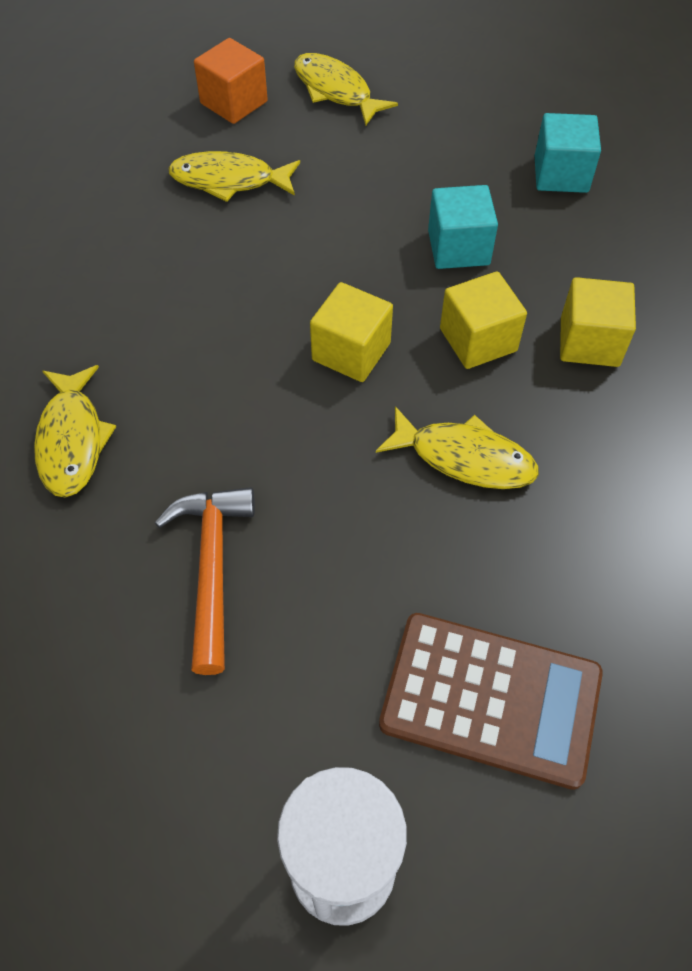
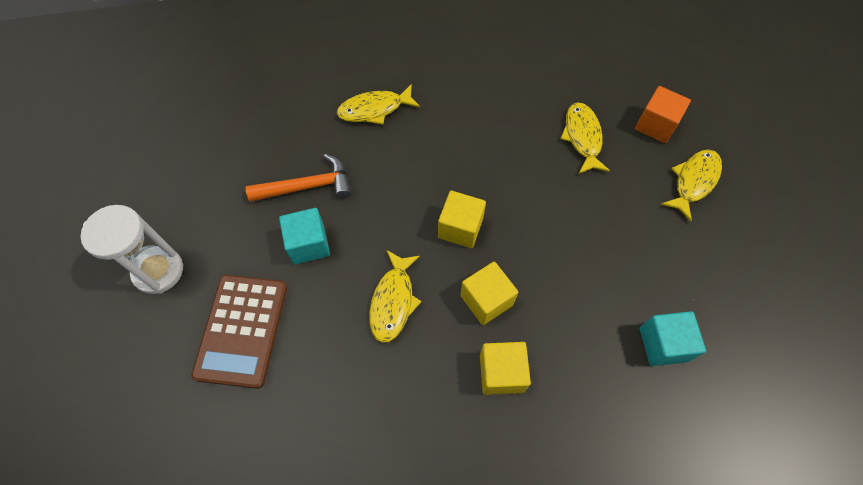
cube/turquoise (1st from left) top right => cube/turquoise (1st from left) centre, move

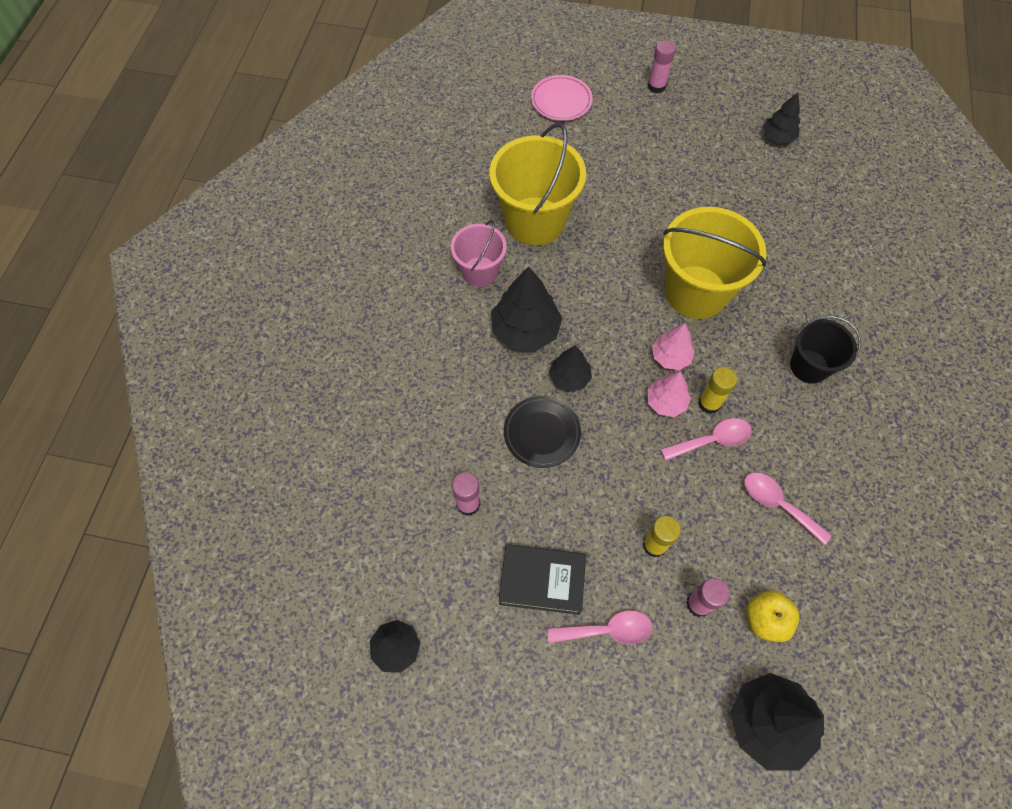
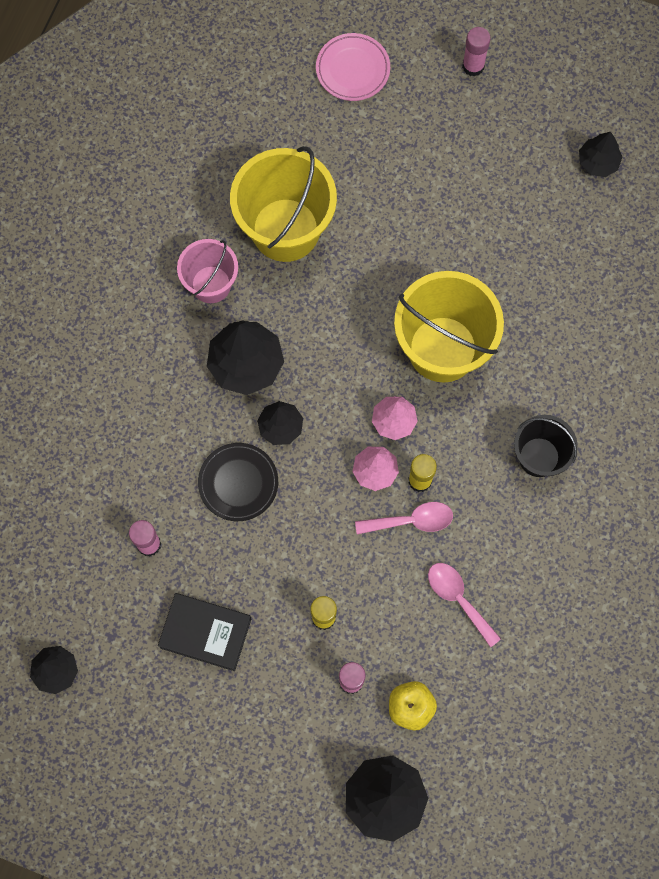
cuillère/rose (1st from left) bottom centre => nothing

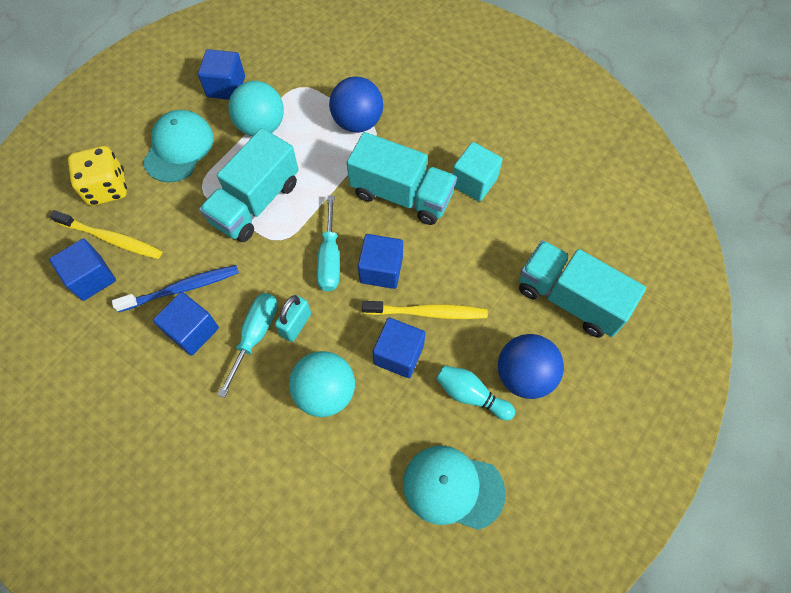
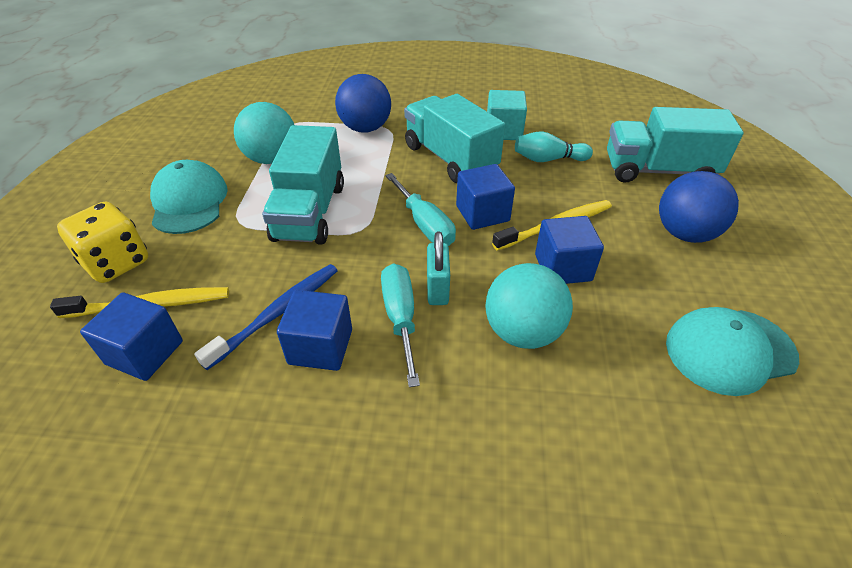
camion/turquoise (2nd from left) top centre, 120 degrees counterclockwise
quille/turquoise centre => quille/turquoise top centre, move
cube/bleu (3rd from left) top left => nothing

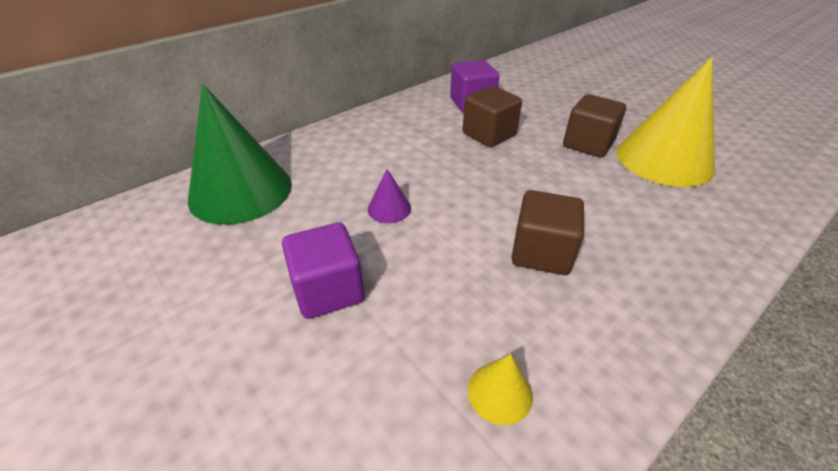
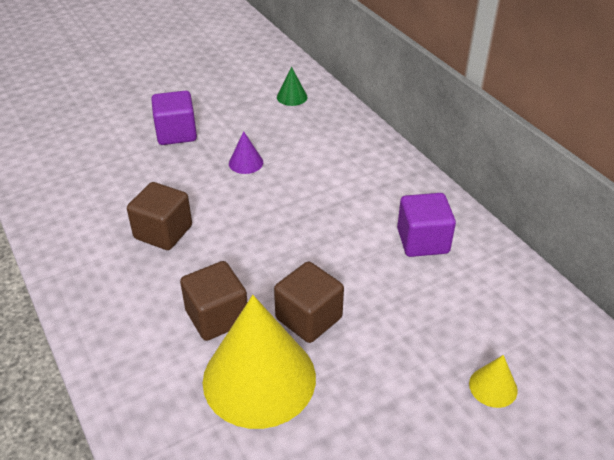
cube/marron (1st from left in the first image) top centre => cube/marron (2nd from left) centre, move
cône/vert top left => cône/vert top centre, x0.42
cône/jaune (1st from left in the first image) bottom centre => cône/jaune (2nd from left) bottom right, move

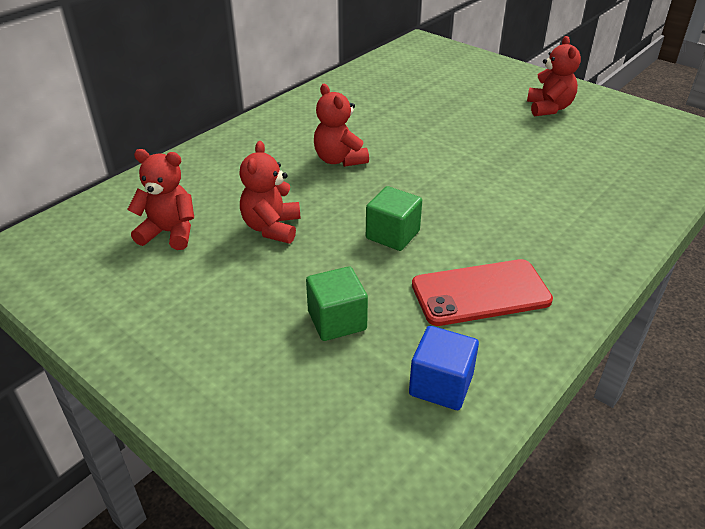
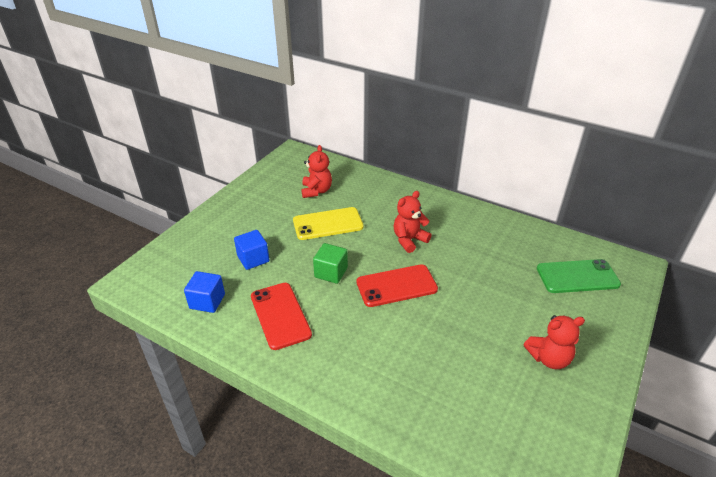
cube/vert (1st from left) centre => cube/bleu (2nd from left) centre
ours en peluche/rouge (2nd from left) centre => téléphone/jaune centre
nothing => téléphone/rouge (2nd from left) centre
nothing => téléphone/vert middle right

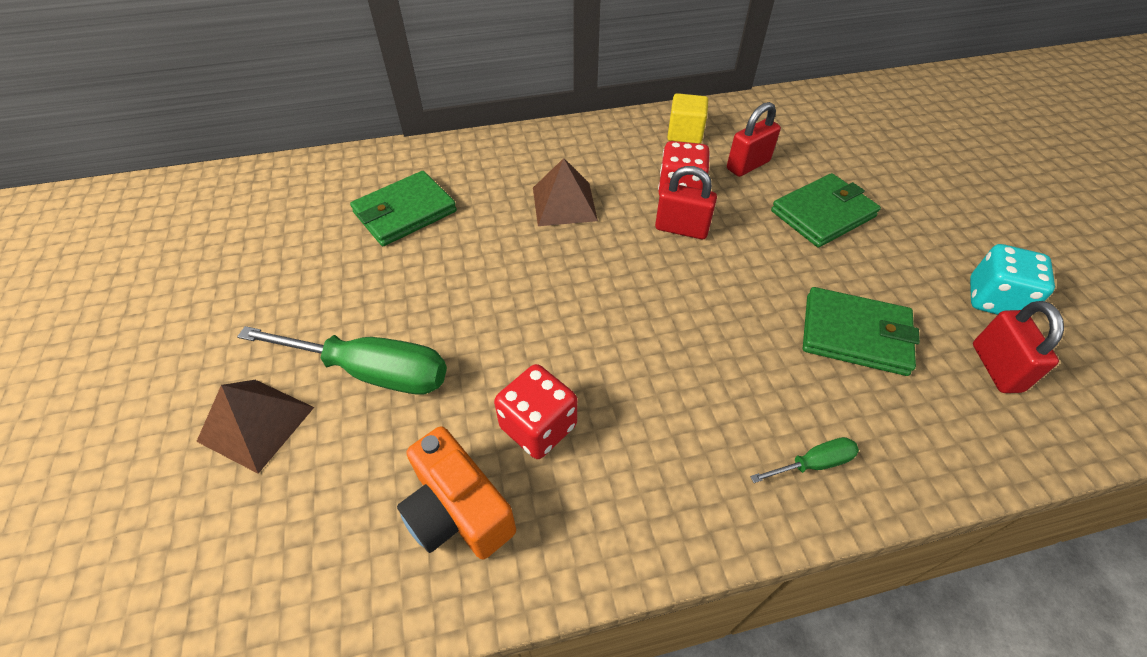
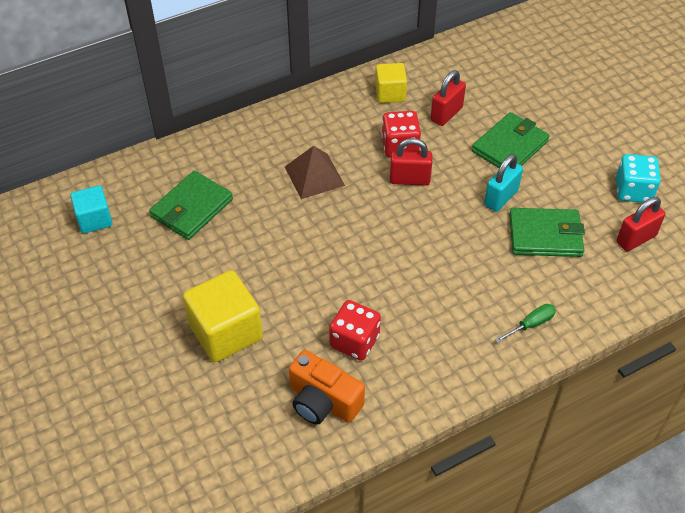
nothing => cube/turquoise middle left
tournevis/vert (1st from left) middle left => cube/jaune (1st from left) middle left
nothing => cadenas/turquoise middle right
cadenas/rouge (3rd from left) middle right, 75 degrees clockwise
pyramide/marron (1st from left) middle left => nothing

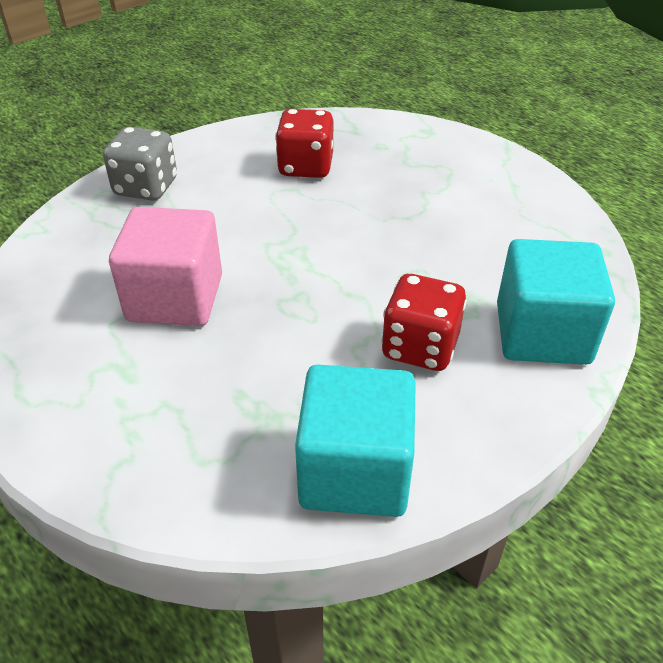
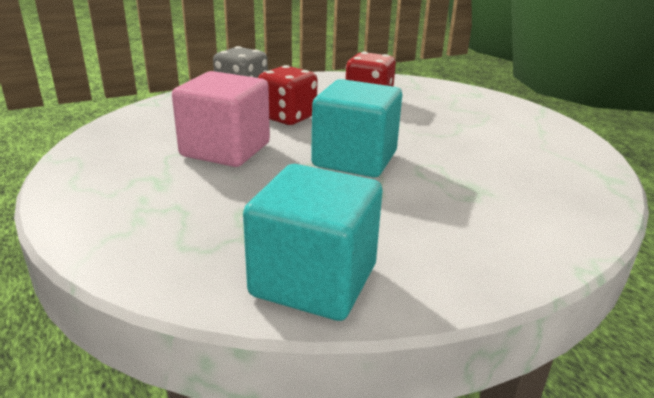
dé/rouge (2nd from left in the first image) centre => dé/rouge (1st from left) top centre, move
cube/turquoise (2nd from left) middle right => cube/turquoise (2nd from left) top centre, move

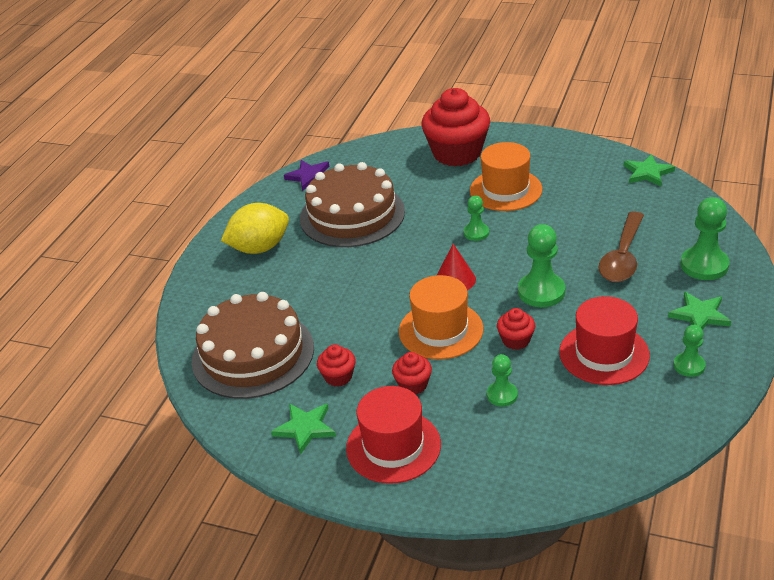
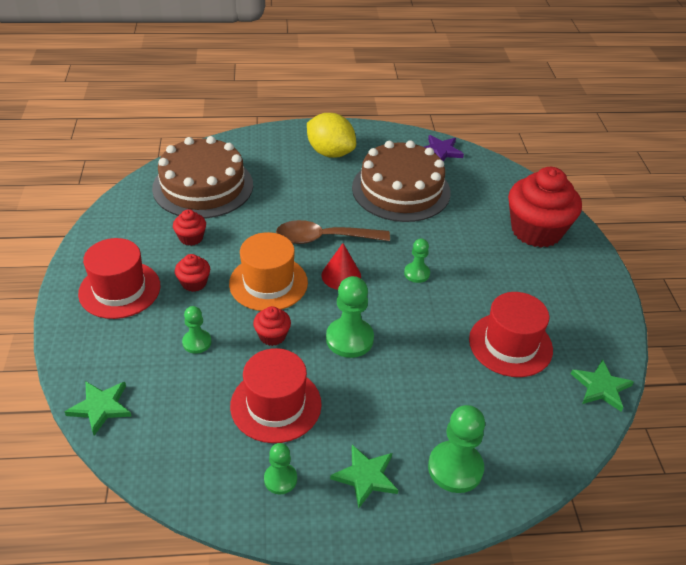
étoile/vert (1st from left) bottom centre => étoile/vert (1st from left) bottom left, move
cuillère/marron middle right => cuillère/marron centre, move
nothing => chapeau/rouge (3rd from left) middle right
chapeau/orange (2nd from left) top centre => nothing

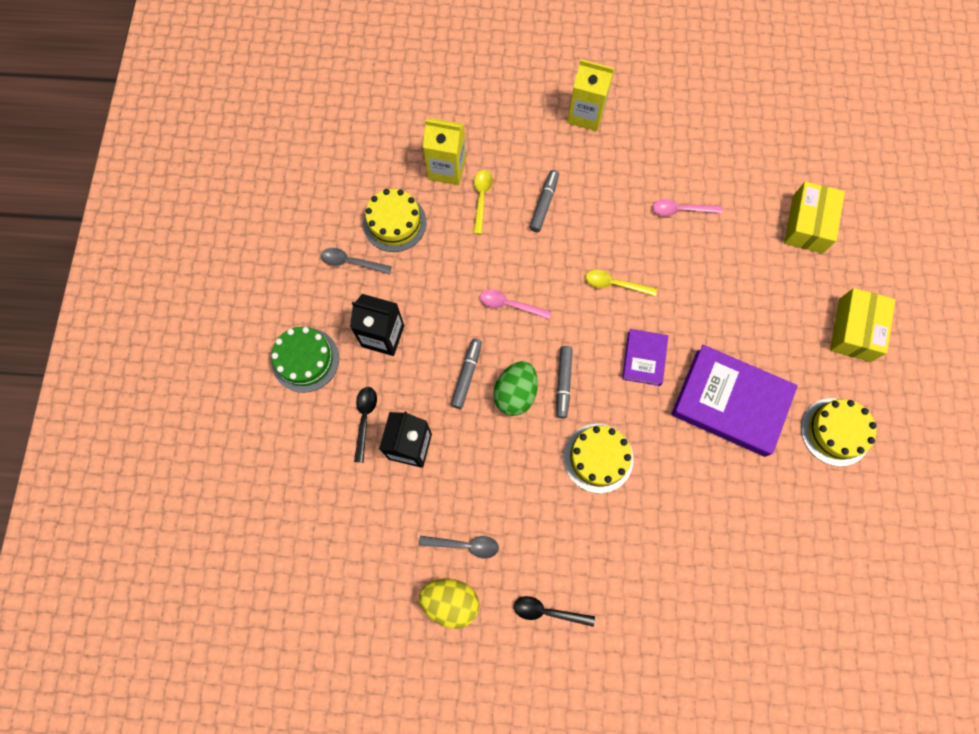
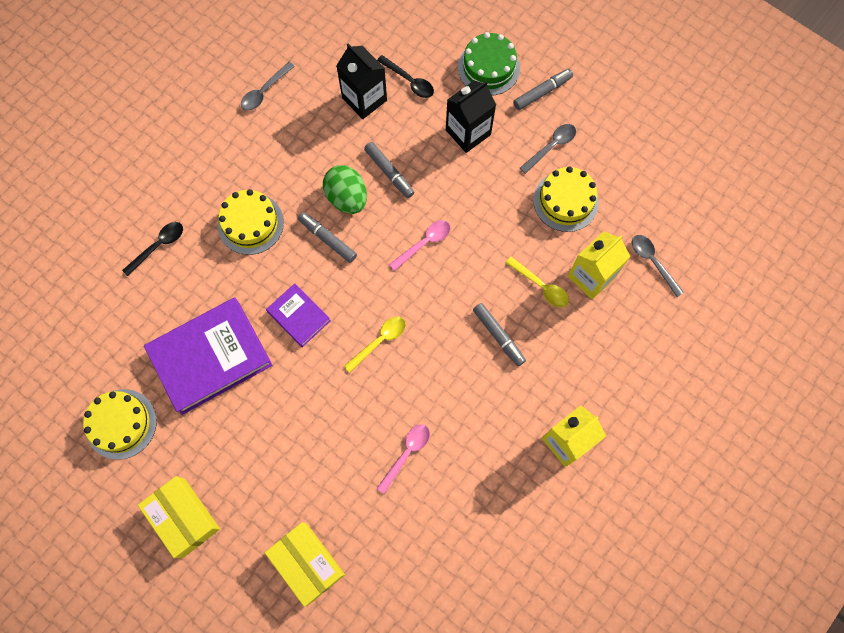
cuillère/noir (2nd from left in the first image) bottom centre => cuillère/noir (1st from left) middle left, move
nothing => feutre/gris (4th from left) top centre
nothing => cuillère/gris (3rd from left) middle right
œuf/jaune bottom centre => nothing

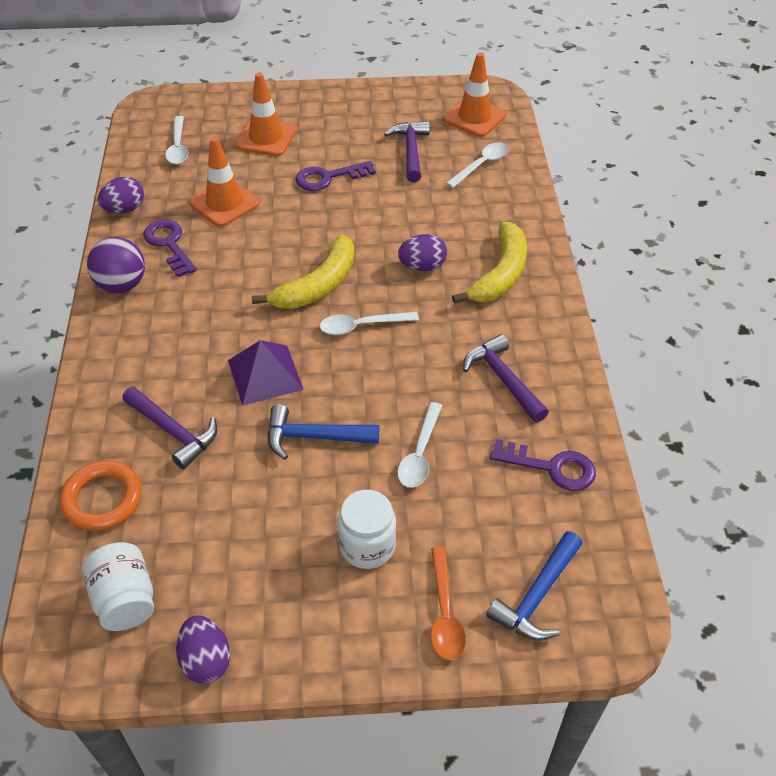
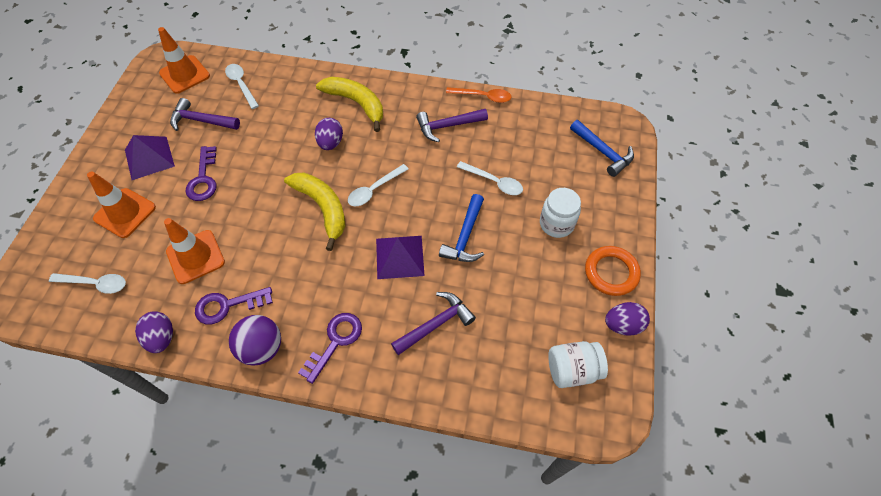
nothing => pyramide/violet (1st from left) top left
clé/violet (3rd from left) middle right => clé/violet (3rd from left) bottom centre, move
cuillère/blanc (2nd from left in the first image) centre => cuillère/blanc (3rd from left) centre, 45 degrees clockwise
cuillère/orange bottom centre => cuillère/orange top centre, move
anneau/orange middle left => anneau/orange middle right, move

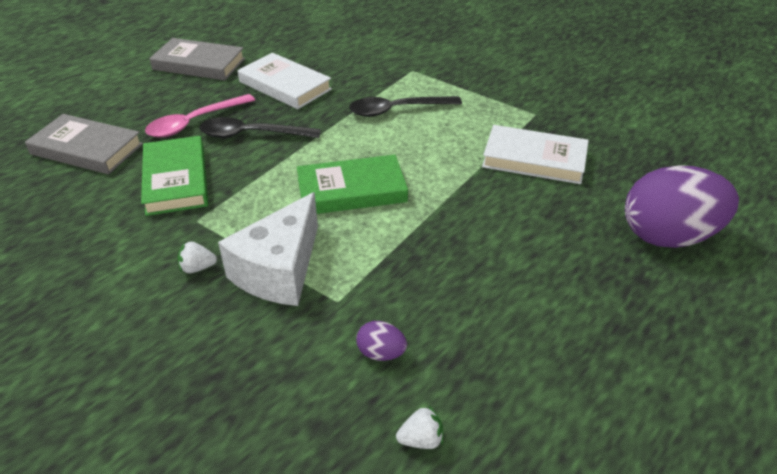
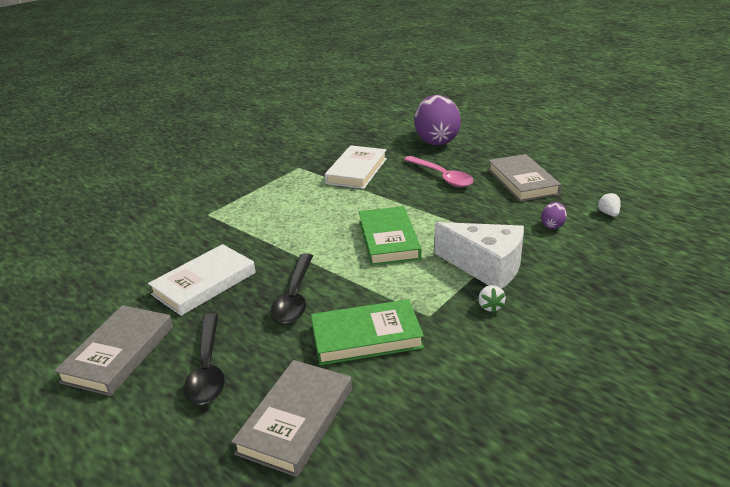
cuillère/noir (2nd from left in the first image) top centre => cuillère/noir (1st from left) bottom left, move
cuillère/rose top left => cuillère/rose centre, move
nothing => livre/gris (3rd from left) middle right

